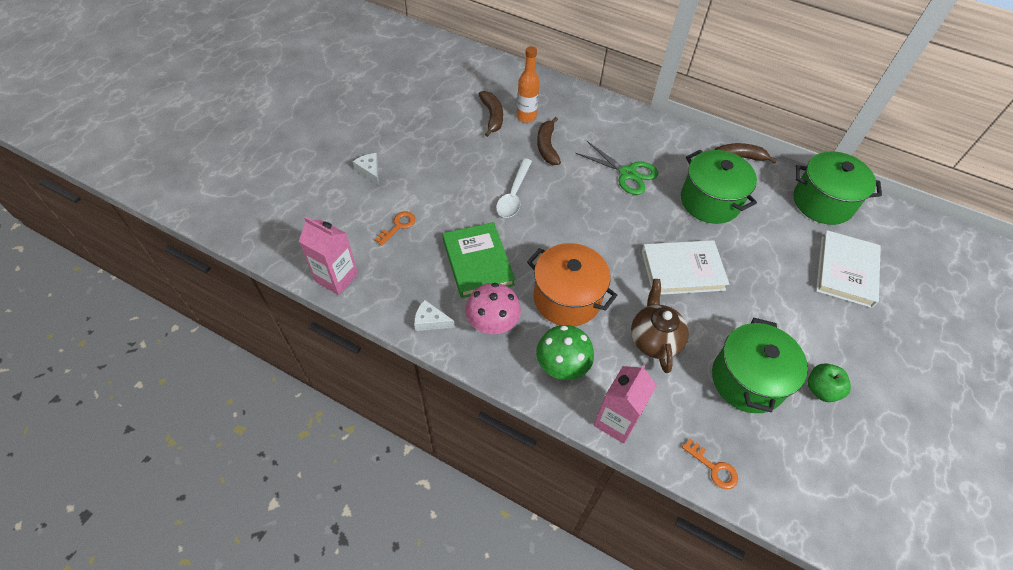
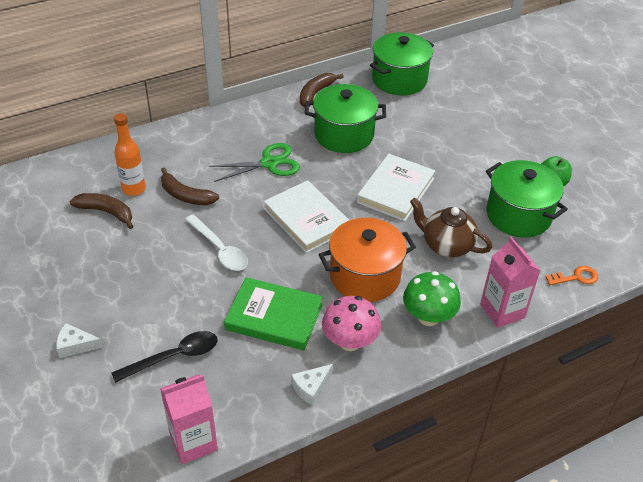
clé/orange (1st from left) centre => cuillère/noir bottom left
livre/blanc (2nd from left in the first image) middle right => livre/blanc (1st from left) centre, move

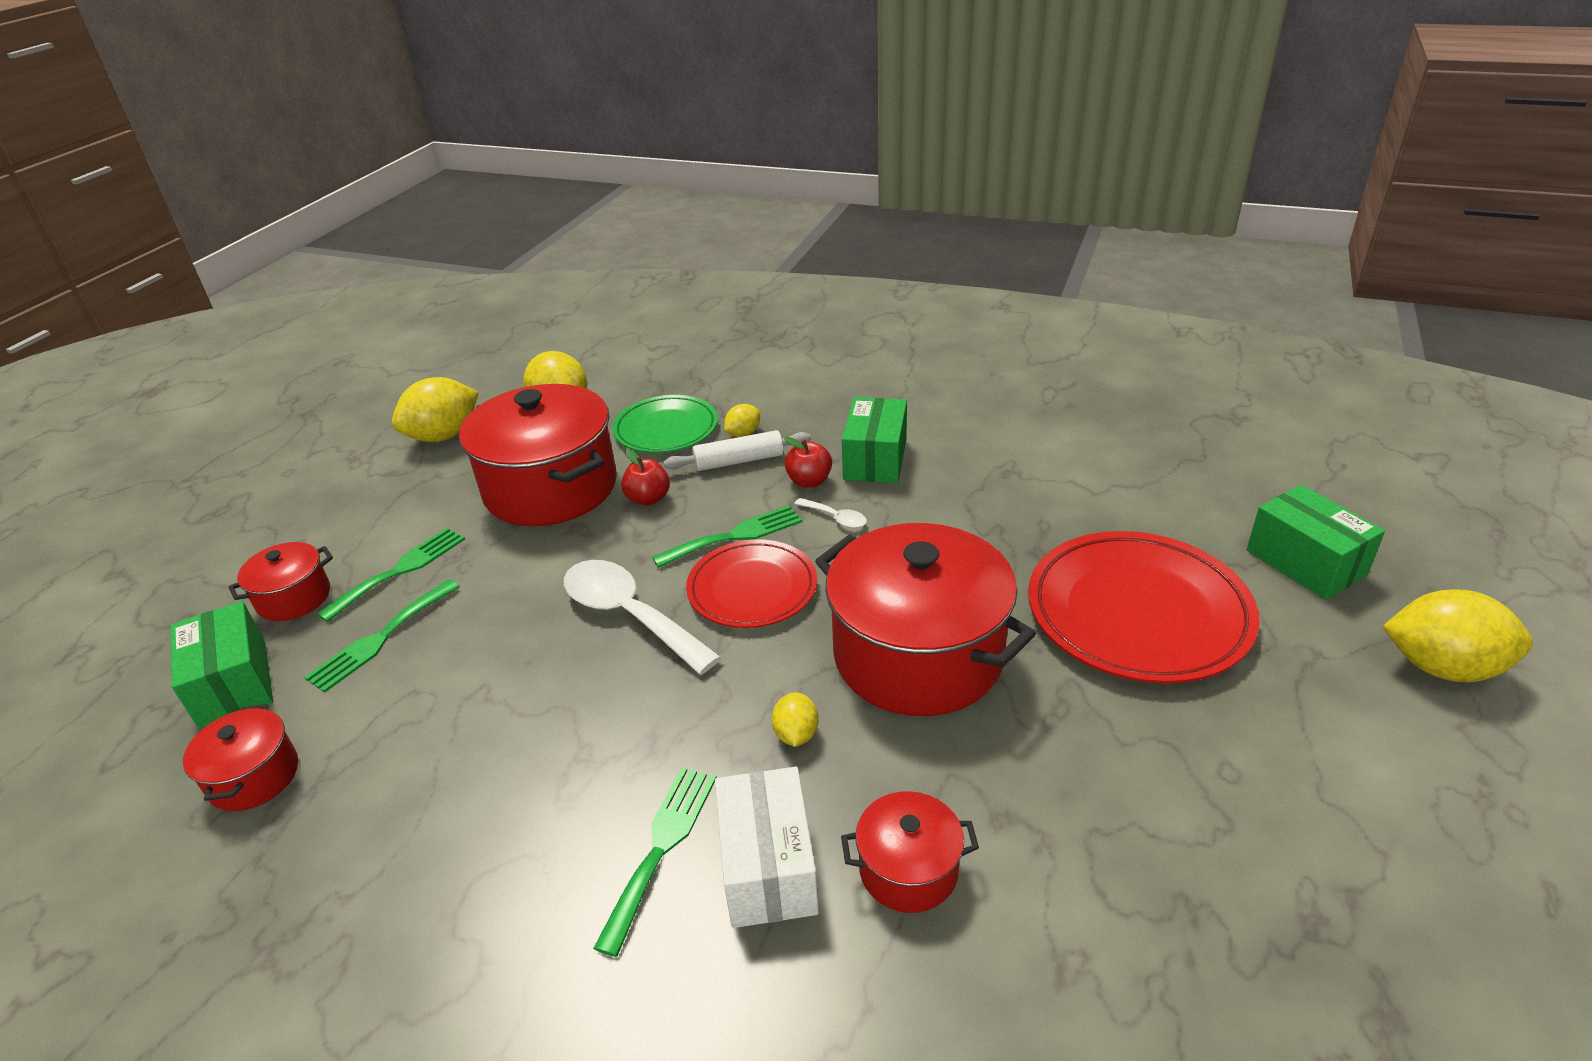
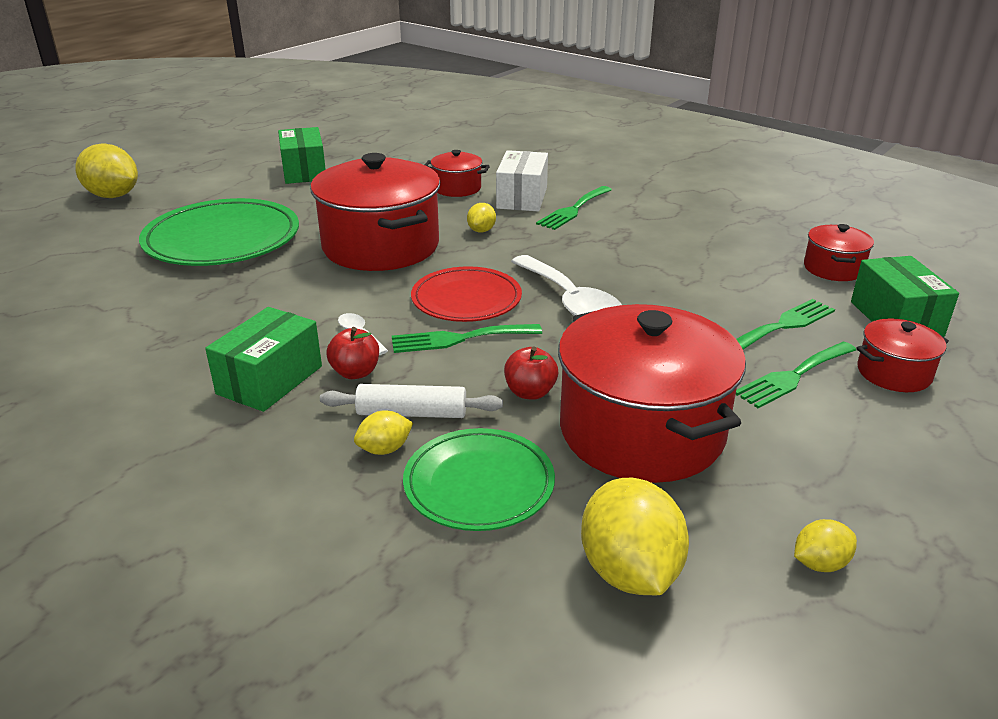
assiette/rouge (2nd from left) middle right => assiette/vert (1st from left) top left
boîte/vert (3rd from left in the first image) middle right => boîte/vert (2nd from left) top left, move
citron/jaune (1st from left in the first image) middle left => citron/jaune (5th from left) bottom right, x0.50

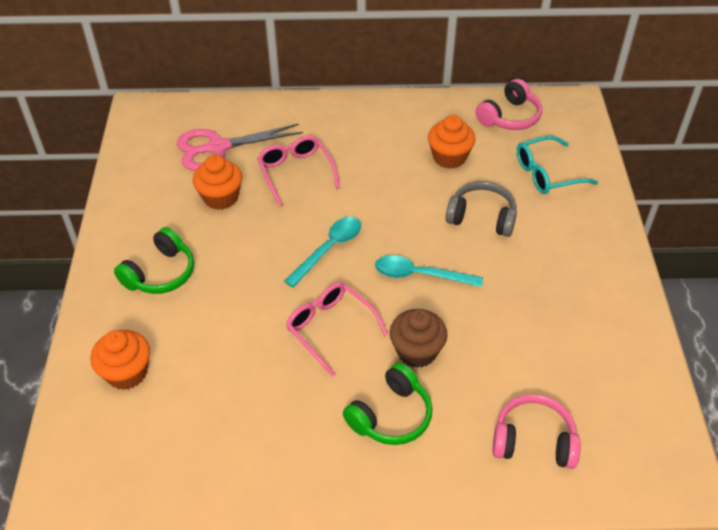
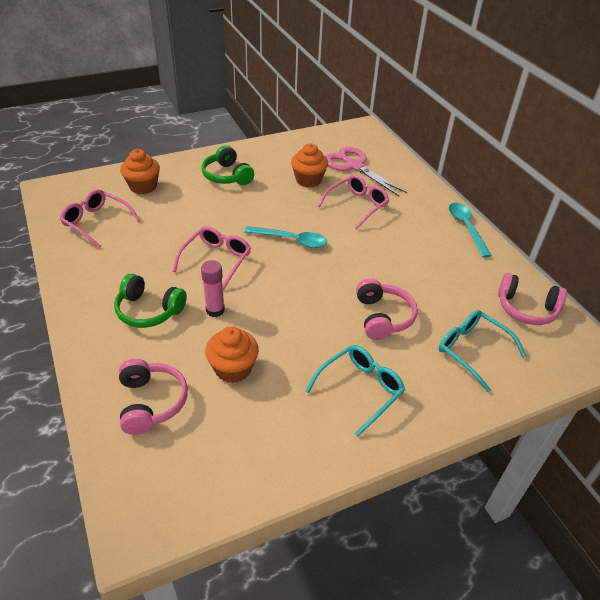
nothing => lunettes/rose (1st from left) middle left
casque audio/vert (1st from left in the first image) middle left => casque audio/vert (2nd from left) top centre, 45 degrees clockwise
muffin/marron centre => bâton de colle/rose centre
muffin/orange (3rd from left in the first image) top centre => muffin/orange (2nd from left) centre, move
nothing => lunettes/turquoise (1st from left) centre
casque audio/gris middle right => casque audio/rose (2nd from left) centre
cuillère/turquoise (2nd from left) centre => cuillère/turquoise (2nd from left) middle right, move

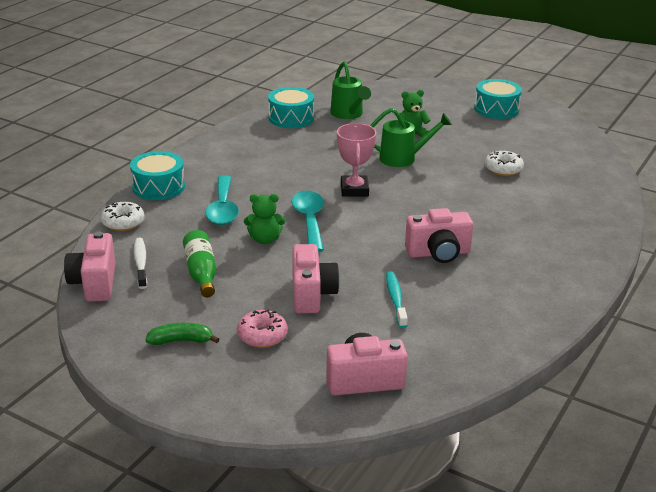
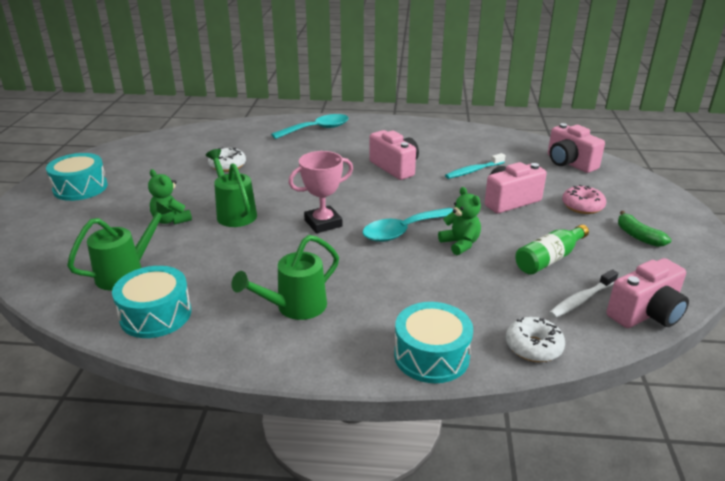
nothing => arrosoir/vert (3rd from left) centre
cuillère/turquoise (1st from left) centre => cuillère/turquoise (1st from left) top centre, move

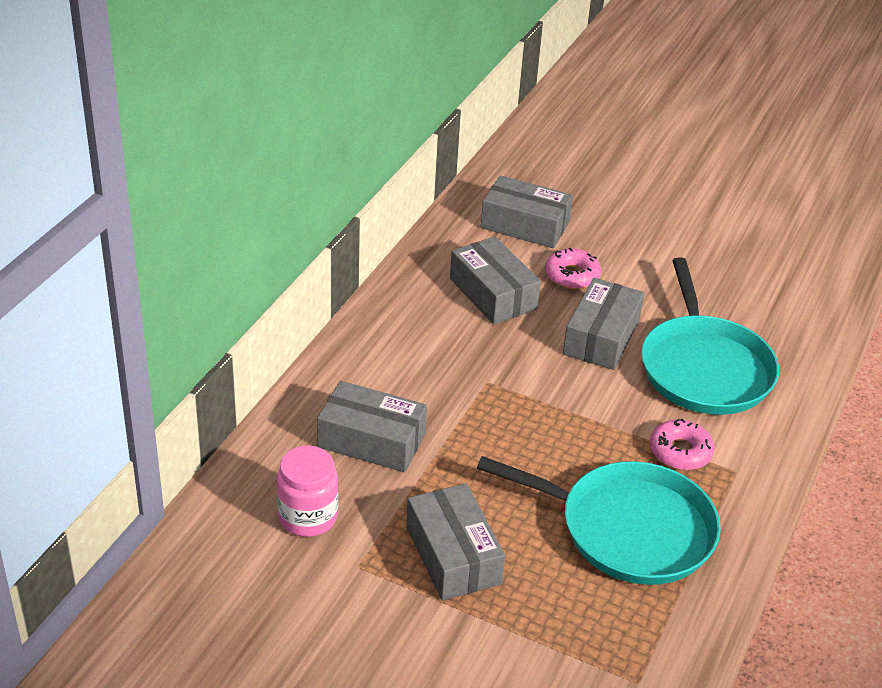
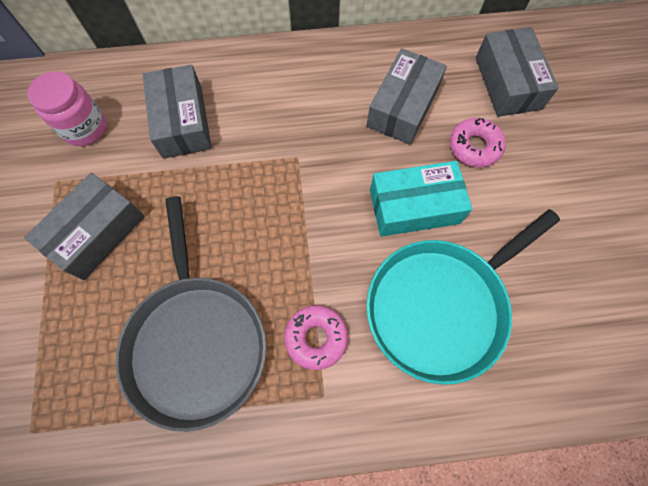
poêle/turquoise (1st from left) bottom right => poêle/gris middle left
boîte/gris (5th from left) middle right => boîte/turquoise centre

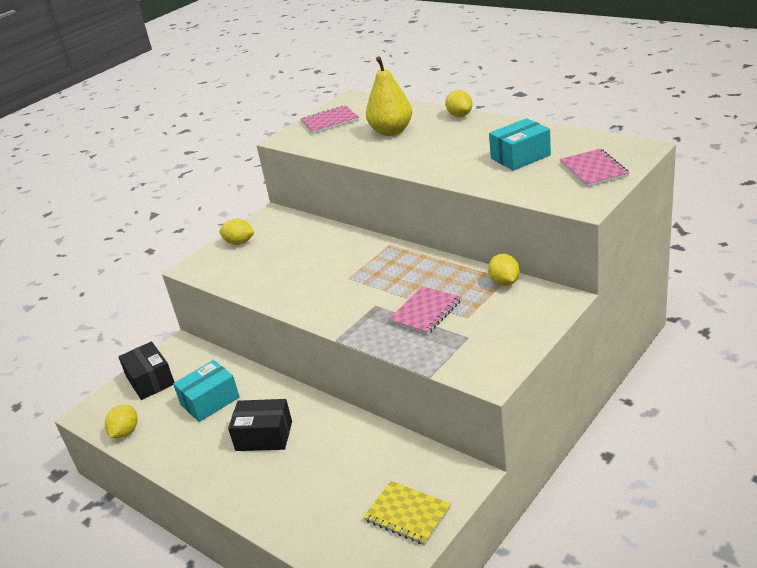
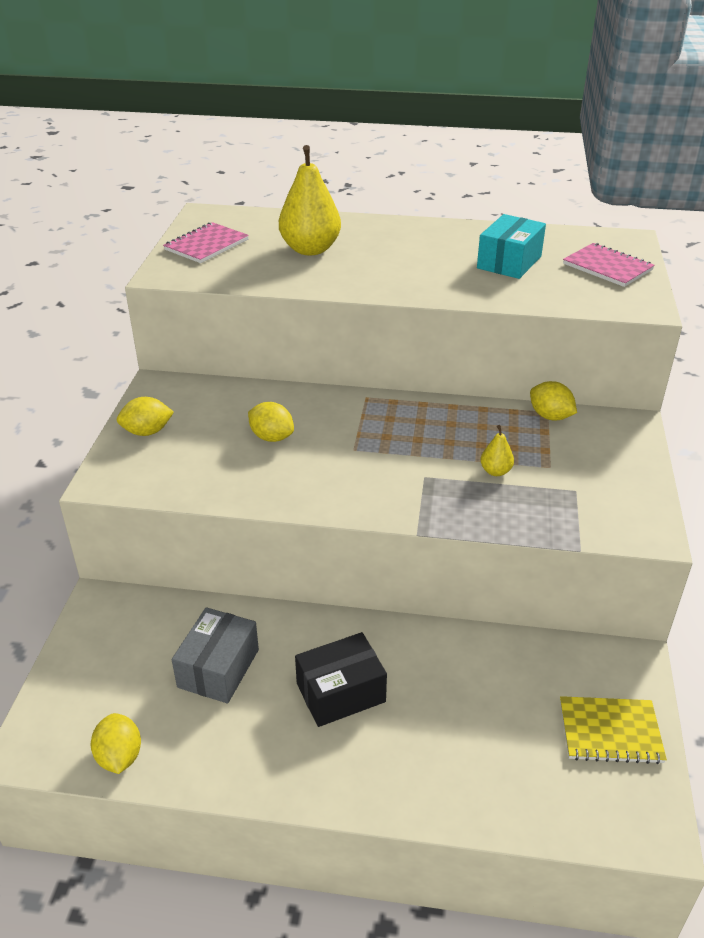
boîte/turquoise (1st from left) bottom left => boîte/gris bottom left
citron/jaune (3rd from left) top centre => citron/jaune (3rd from left) centre, move
carnet/rose (2nd from left) centre => poire/jaune (2nd from left) middle right
boîte/noir (1st from left) middle left => nothing

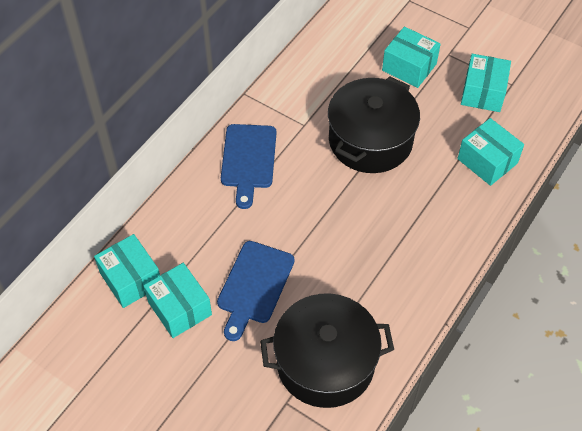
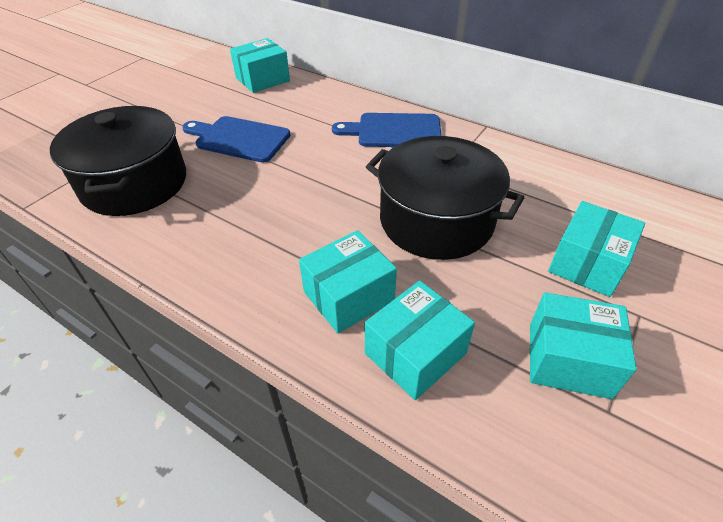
boîte/turquoise (2nd from left) bottom left => boîte/turquoise (2nd from left) centre, move

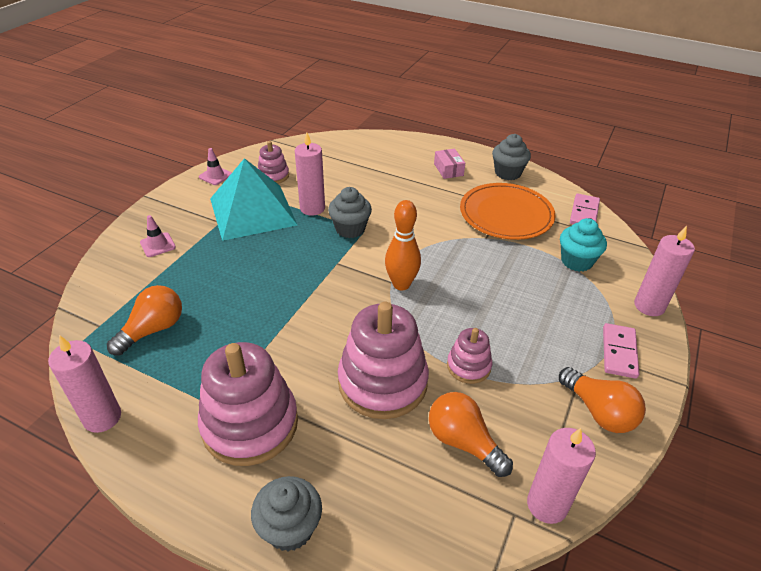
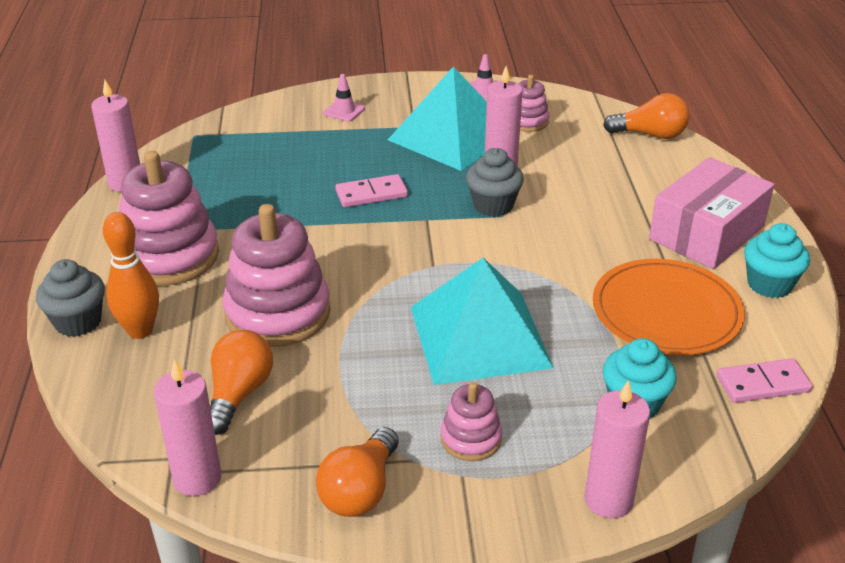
quille/orange centre => quille/orange middle left, move
domino/rose (2nd from left in the first image) middle right => domino/rose (1st from left) centre, move
nothing => pyramide/turquoise (2nd from left) centre
jouet à empiler/rose (4th from left in the first image) centre => jouet à empiler/rose (3rd from left) bottom centre, move
ampoule/orange (1st from left in the first image) middle left => ampoule/orange (3rd from left) top right, move
boîte/rose top centre => boîte/rose middle right, x2.19
muffin/gris (3rd from left) top right => muffin/turquoise (2nd from left) middle right

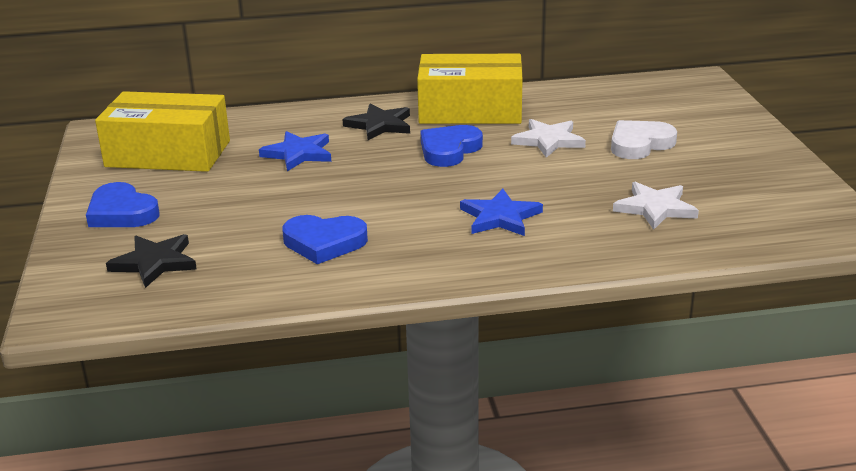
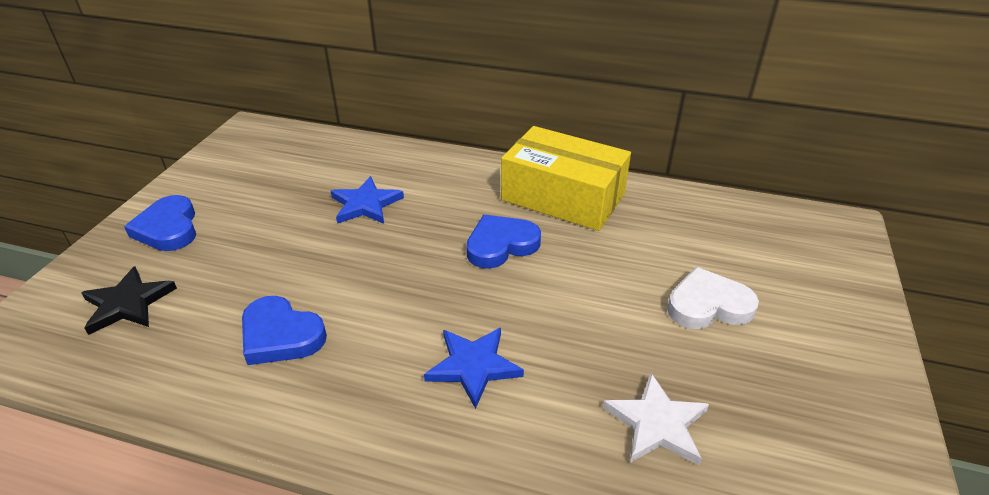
boîte/jaune (1st from left) top left => nothing
étoile/noir (2nd from left) top centre => nothing
étoile/blanc (1st from left) top centre => nothing

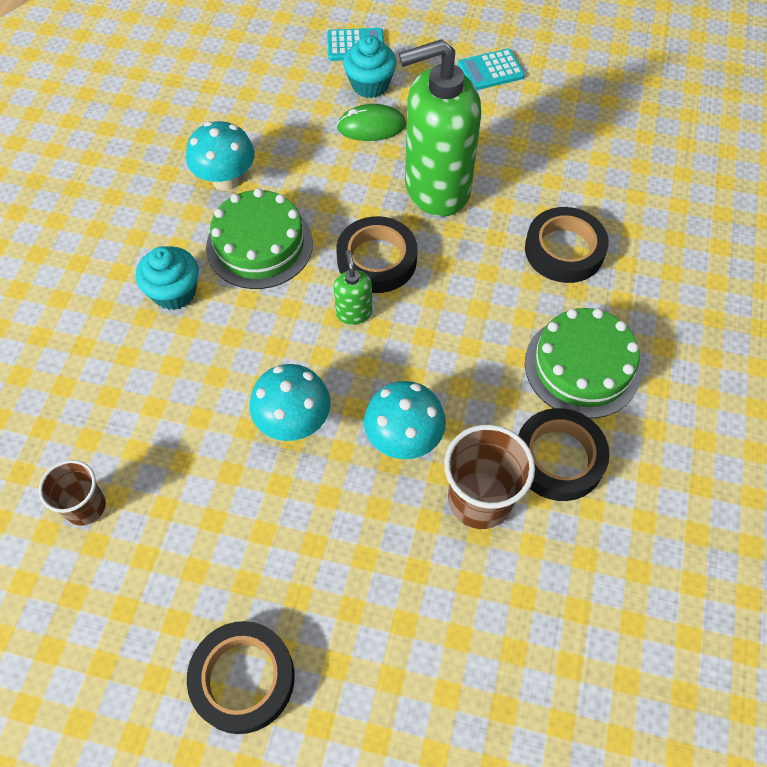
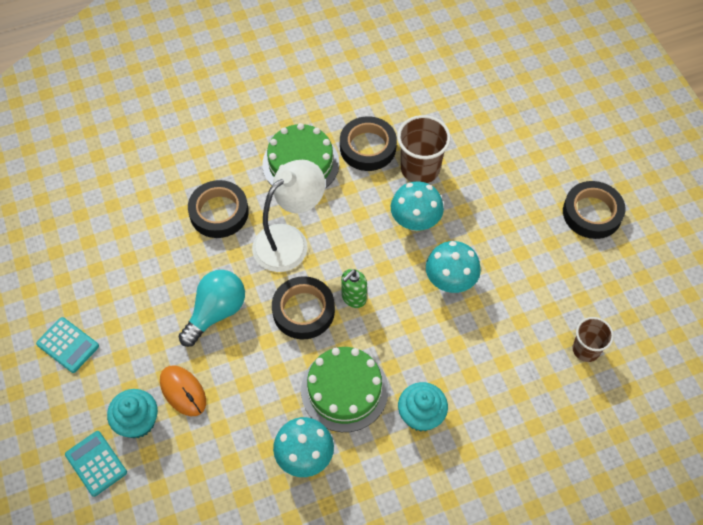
souris/vert top centre => souris/orange bottom left
distributeur de savon/vert (2nd from left) top centre => ampoule/turquoise middle left
nothing => lampe/blanc centre

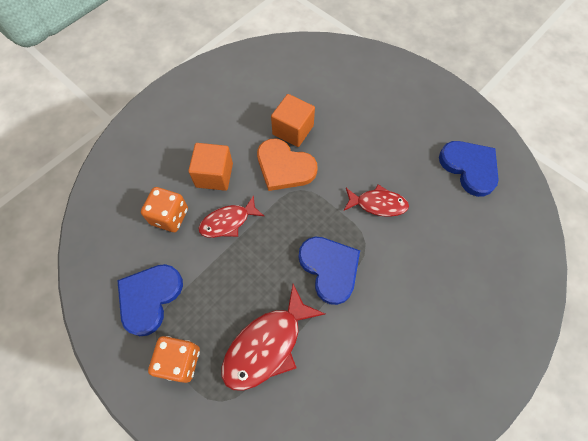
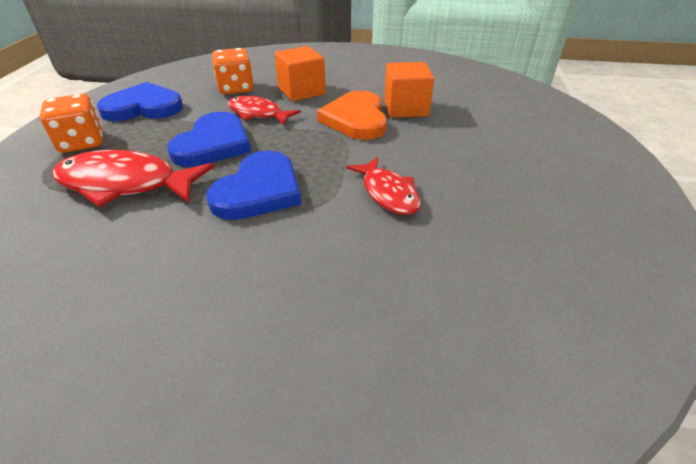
cœur/bleu (3rd from left in the first image) middle right => cœur/bleu (2nd from left) top left, move

